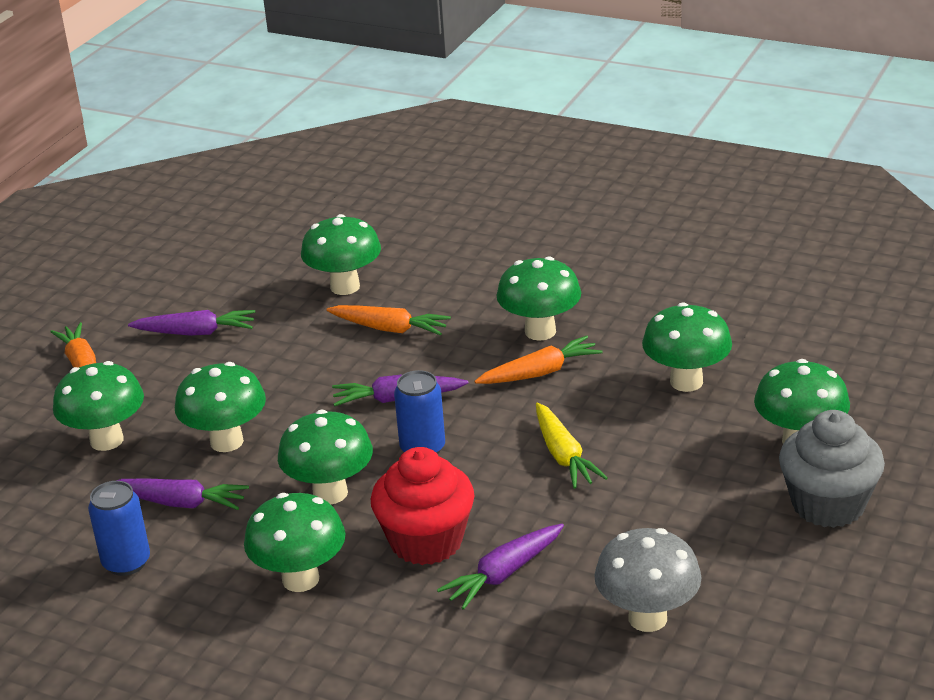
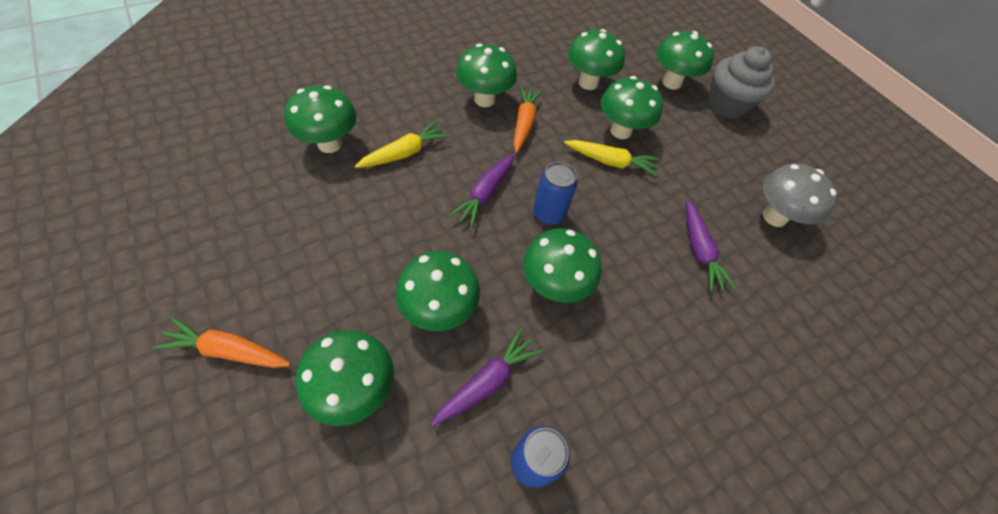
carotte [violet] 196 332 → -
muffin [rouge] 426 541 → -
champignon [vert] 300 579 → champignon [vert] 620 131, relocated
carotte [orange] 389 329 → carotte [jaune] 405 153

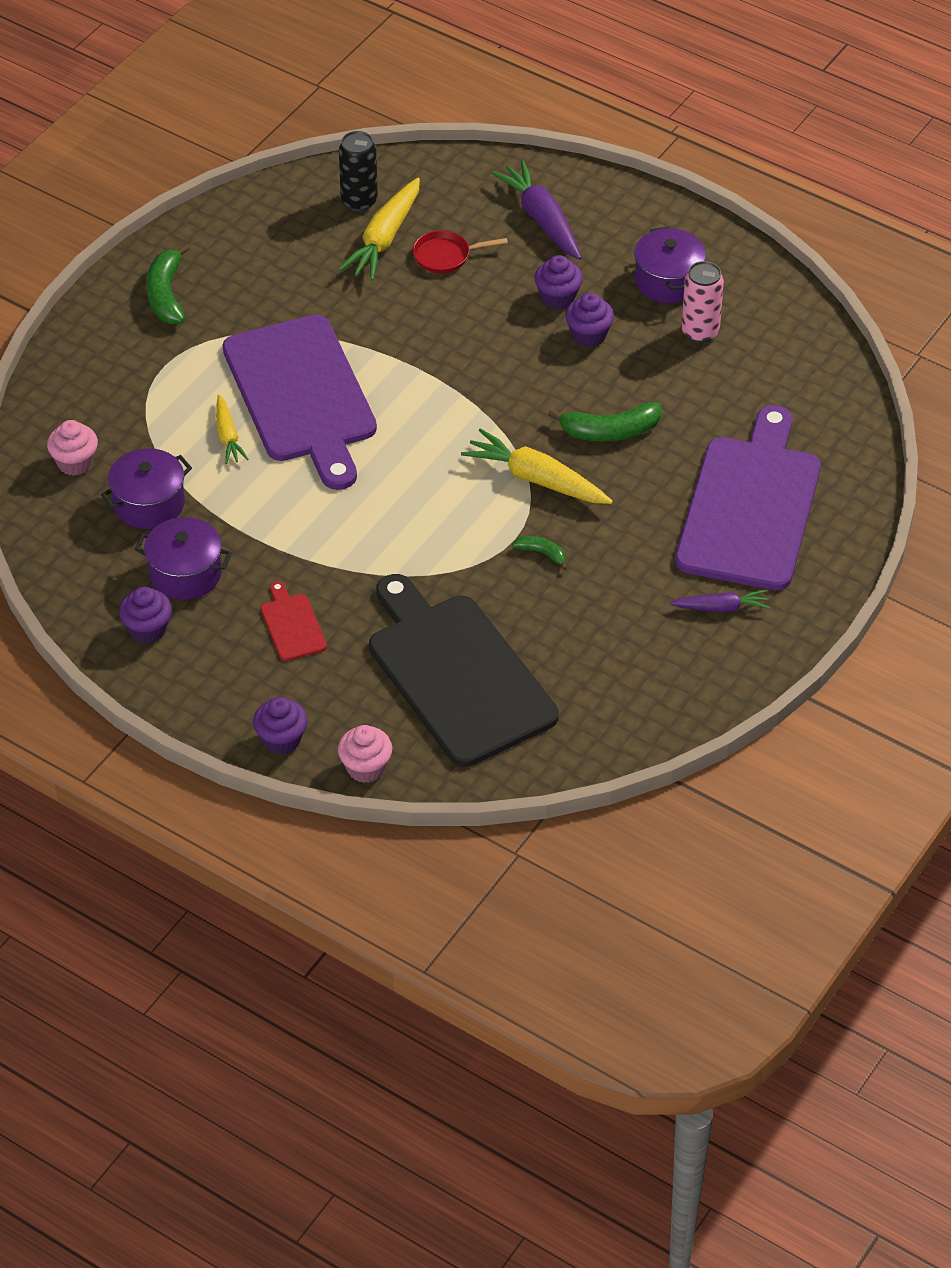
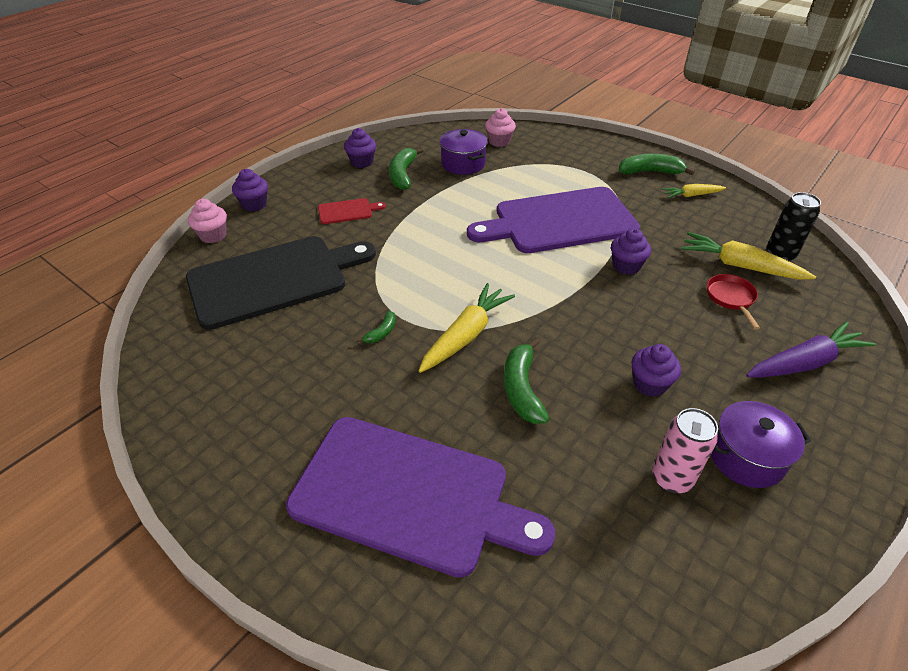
carotte [violet] 721 607 → -
carotte [jaune] 228 436 → carotte [jaune] 691 195, relocated
muffin [violet] 558 298 → muffin [violet] 626 266, relocated
marmite [violet] 185 573 → banane [vert] 403 175

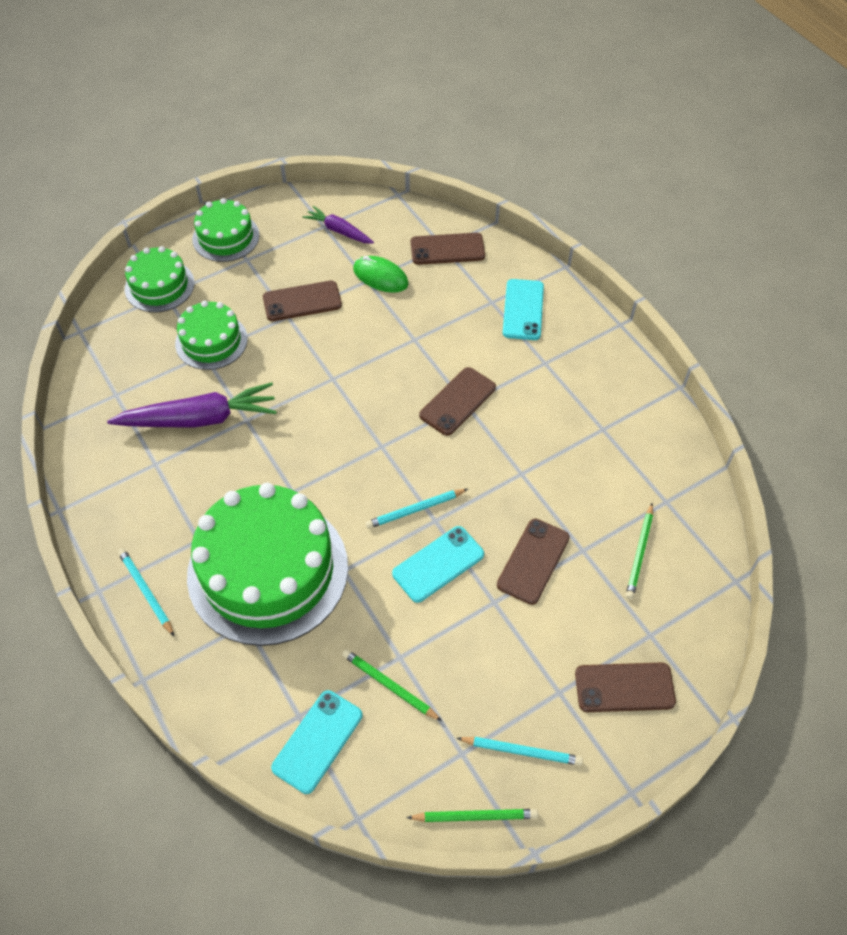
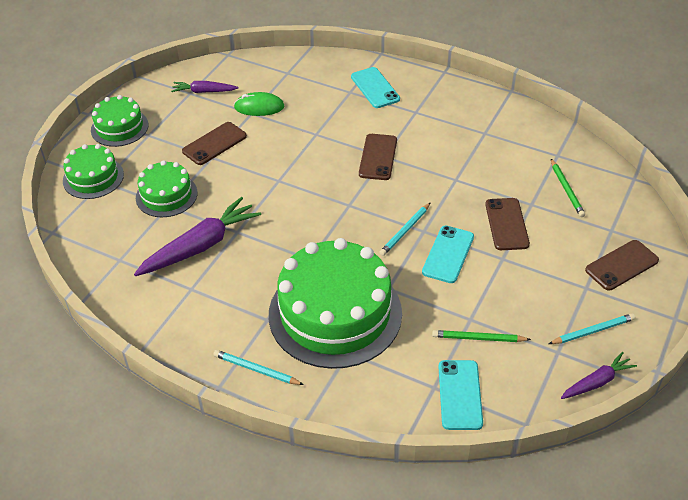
téléphone [marron] 447 249 → -
crayon [vert] 475 816 → carotte [violet] 597 382

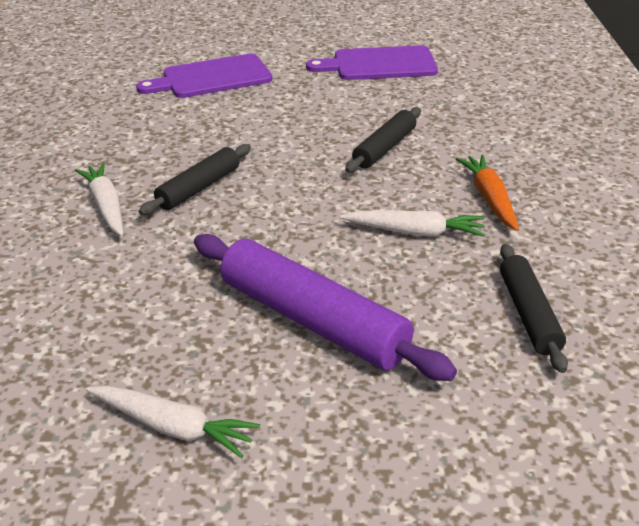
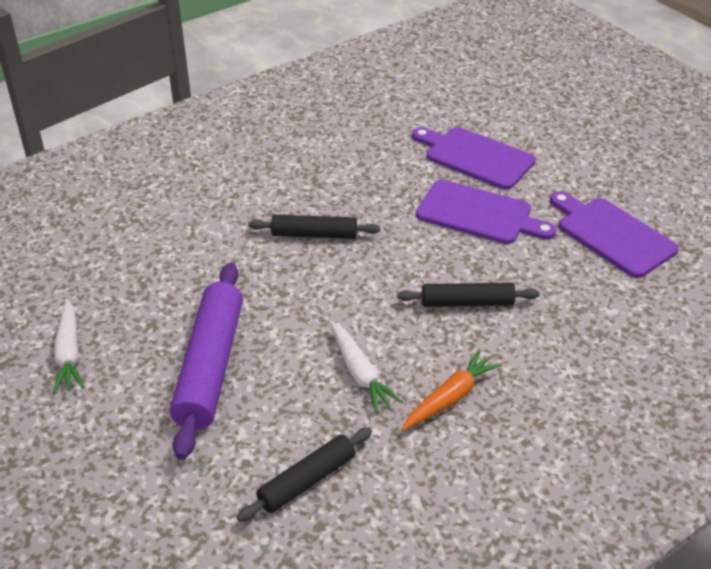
carotte [blanc] 106 206 → -
- → planche à découper [violet] 478 214

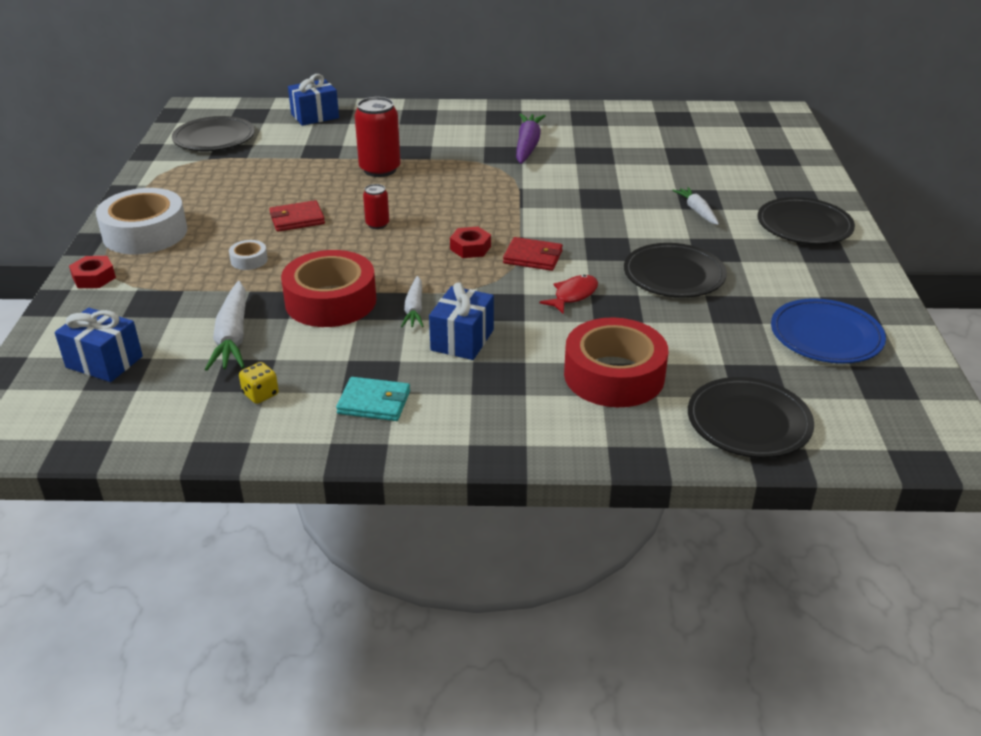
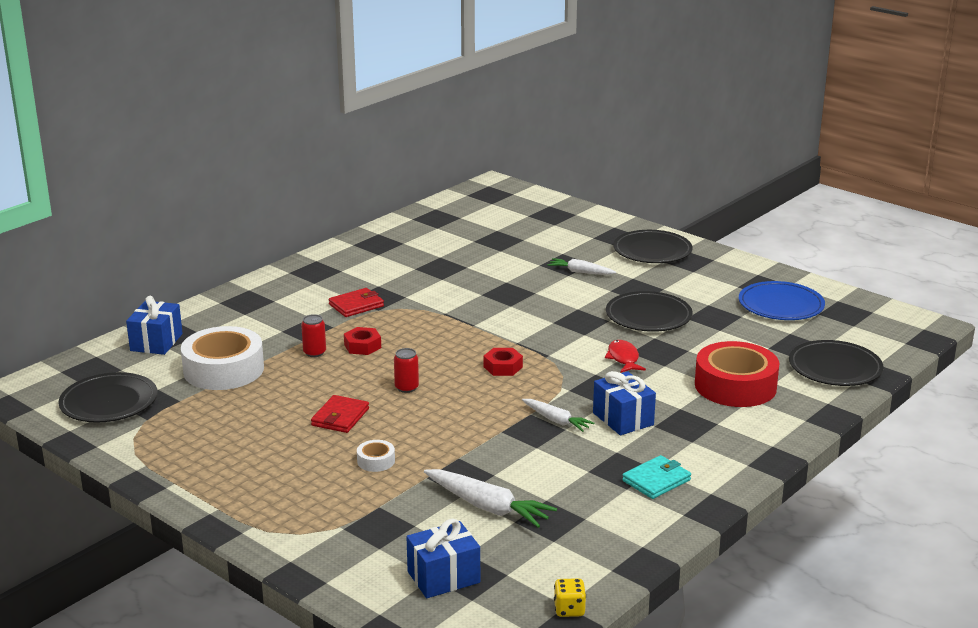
ruban adhésif [rouge] 331 301 → -
carotte [violet] 527 146 → -
écrou [rouge] 94 278 → écrou [rouge] 362 346, relocated
ruban adhésif [blanc] 145 233 → ruban adhésif [blanc] 223 370, relocated
dé [jaune] 260 394 → dé [jaune] 569 609, relocated
portefeuille [rouge] 533 257 → portefeuille [rouge] 356 305, relocated
canette [rouge] 380 169 → canette [rouge] 314 352, x0.53

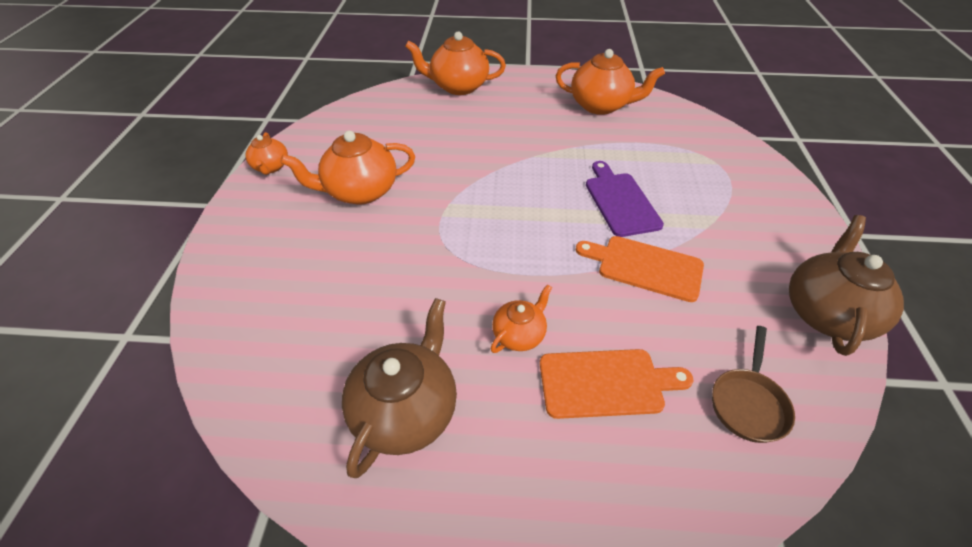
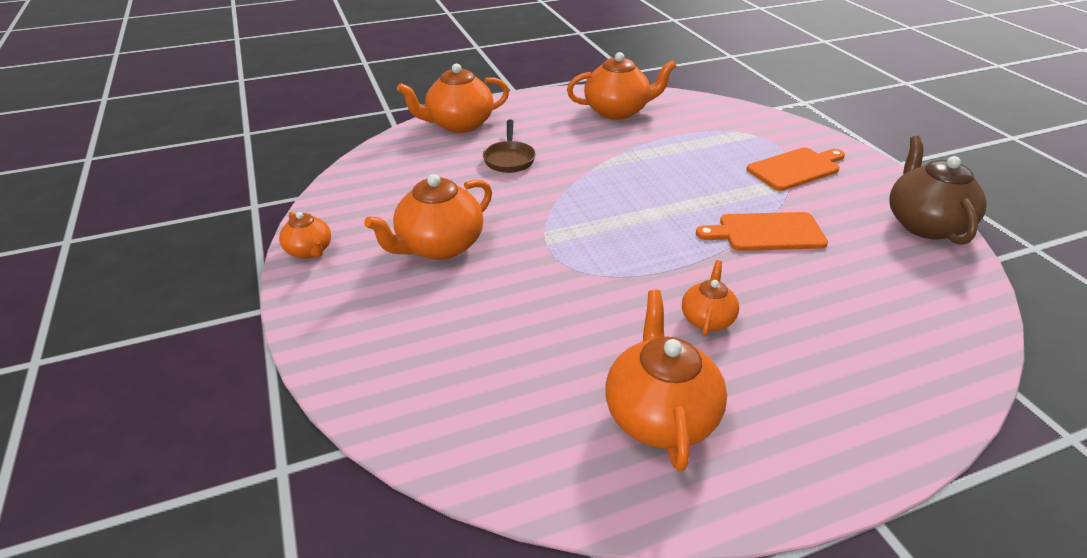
planche à découper [violet] 620 201 → -
planche à découper [orange] 606 383 → planche à découper [orange] 796 169, relocated
poêle [marron] 748 403 → poêle [marron] 509 159, relocated
théière [marron] 406 410 → théière [orange] 660 415

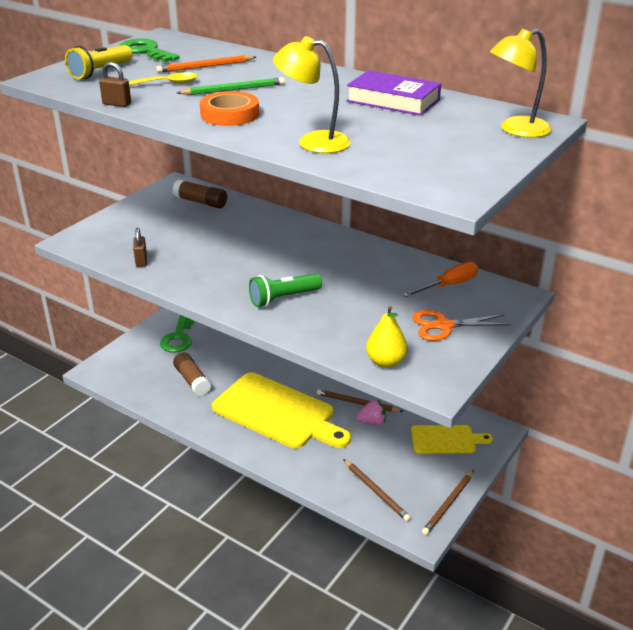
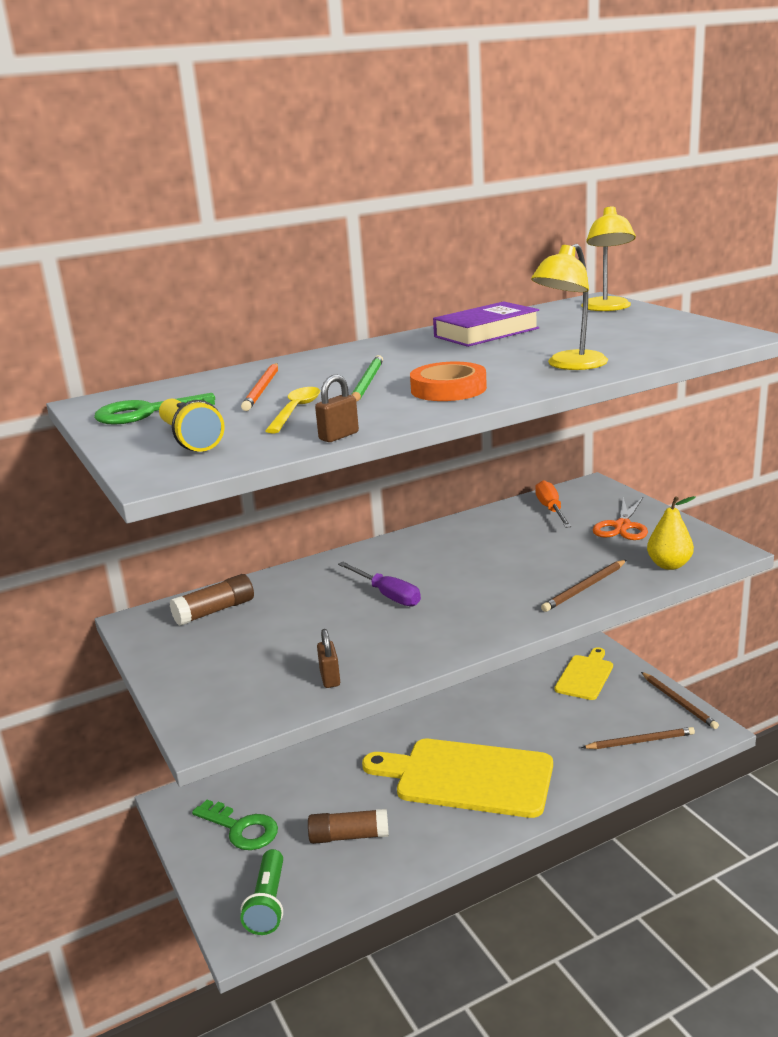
fraise [rose] 372 422 → -
- → tournevis [violet] 387 595
lampe de poche [vert] 283 298 → lampe de poche [vert] 268 903, relocated
crayon [marron] 357 403 → crayon [marron] 584 588, relocated
cadenas [marron] 141 261 → cadenas [marron] 330 678, 60 degrees clockwise
planche à découper [jaune] 277 412 → planche à découper [jaune] 467 777, 135 degrees counterclockwise

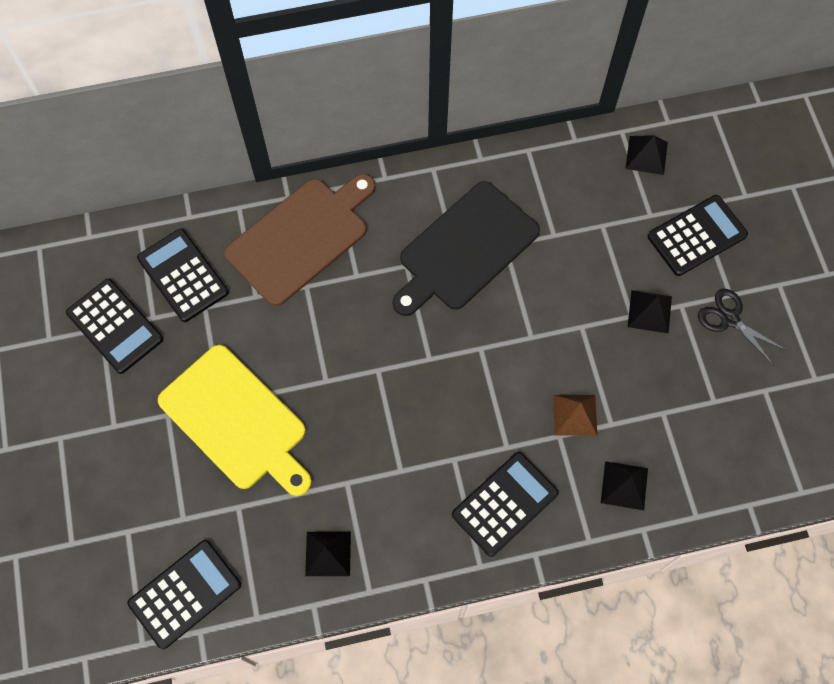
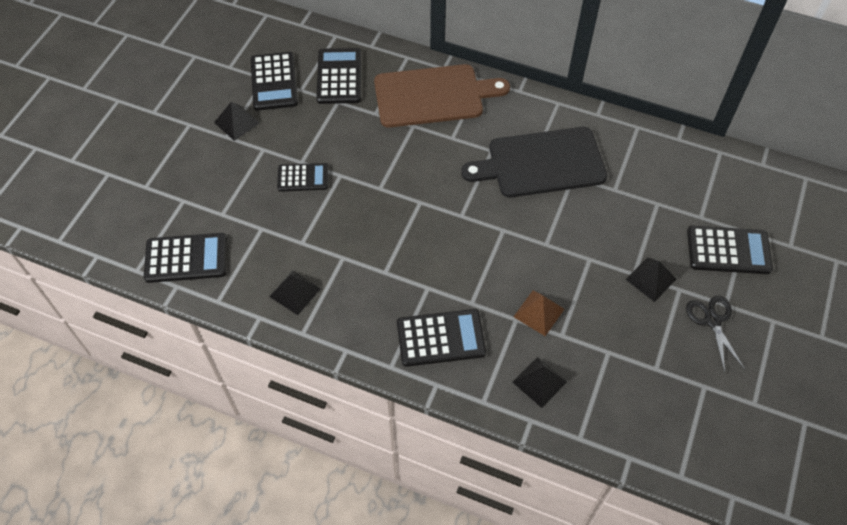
pyramide [noir] 646 155 → pyramide [noir] 237 122, relocated
planche à découper [jaune] 236 420 → calculatrice [noir] 303 178

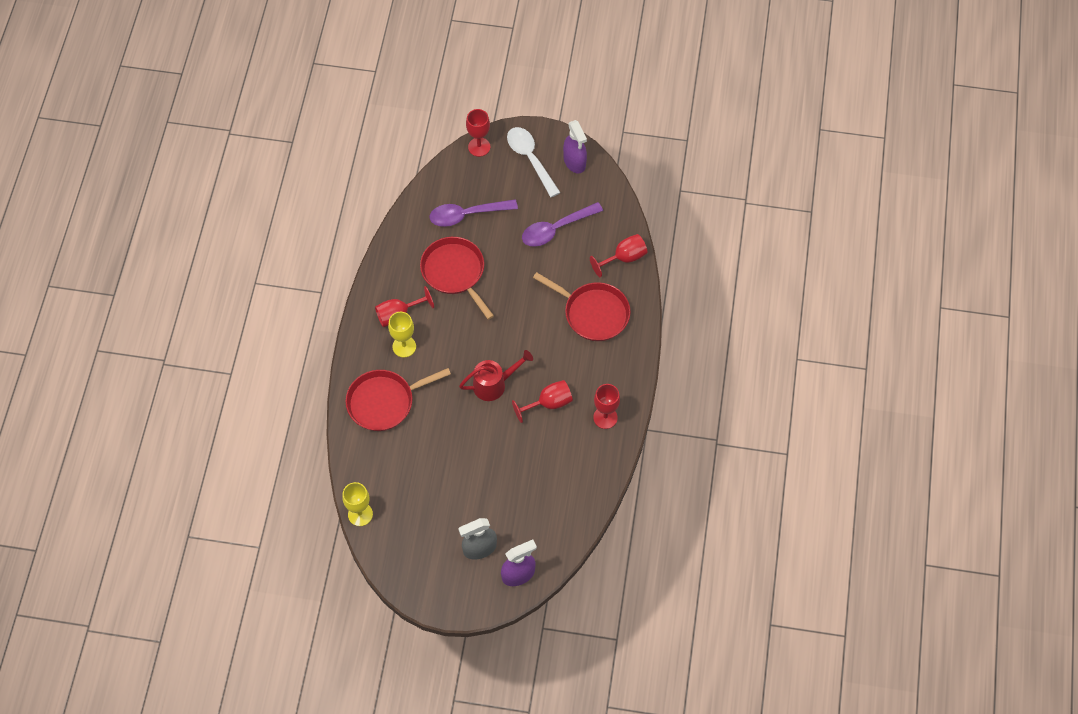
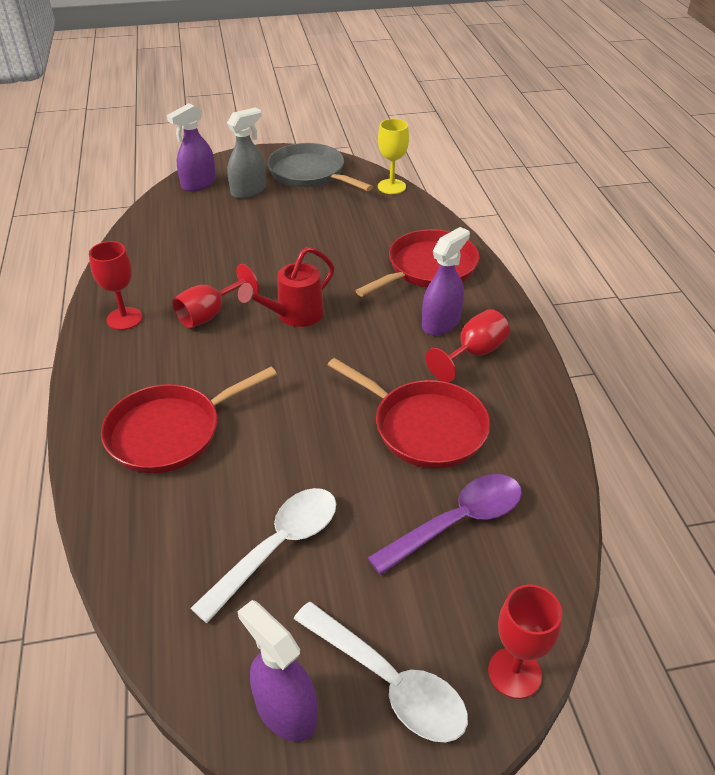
verre à pied [rouge] 624 258 → -
- → poêle [gris] 309 173
verre à pied [jaune] 404 346 → vaporisateur [violet] 441 323
cuillère [violet] 556 229 → cuillère [blanc] 277 547
poêle [rouge] 593 313 → poêle [rouge] 170 432, 45 degrees counterclockwise

